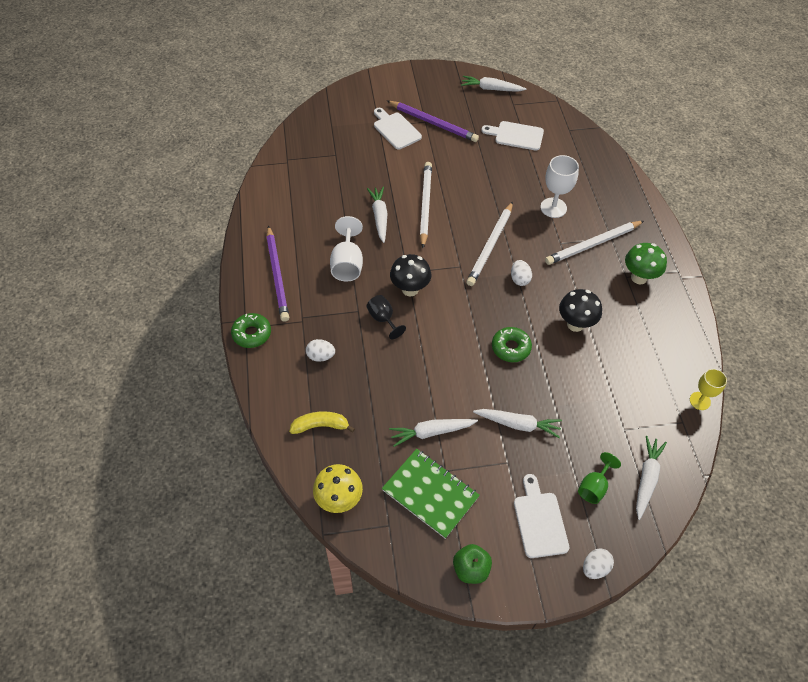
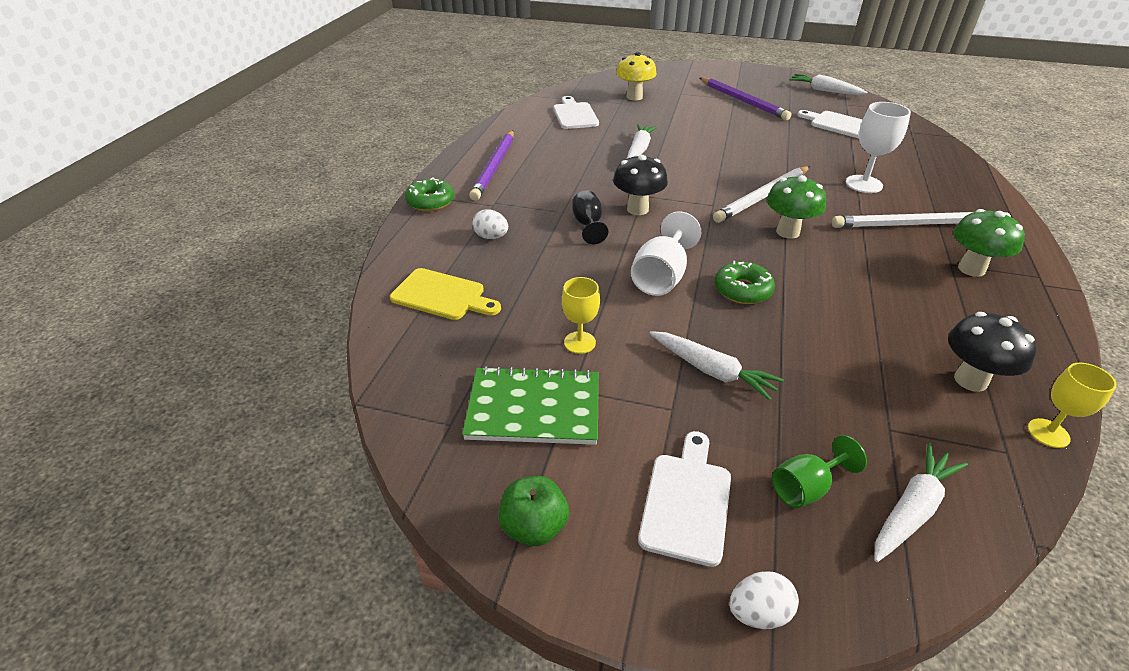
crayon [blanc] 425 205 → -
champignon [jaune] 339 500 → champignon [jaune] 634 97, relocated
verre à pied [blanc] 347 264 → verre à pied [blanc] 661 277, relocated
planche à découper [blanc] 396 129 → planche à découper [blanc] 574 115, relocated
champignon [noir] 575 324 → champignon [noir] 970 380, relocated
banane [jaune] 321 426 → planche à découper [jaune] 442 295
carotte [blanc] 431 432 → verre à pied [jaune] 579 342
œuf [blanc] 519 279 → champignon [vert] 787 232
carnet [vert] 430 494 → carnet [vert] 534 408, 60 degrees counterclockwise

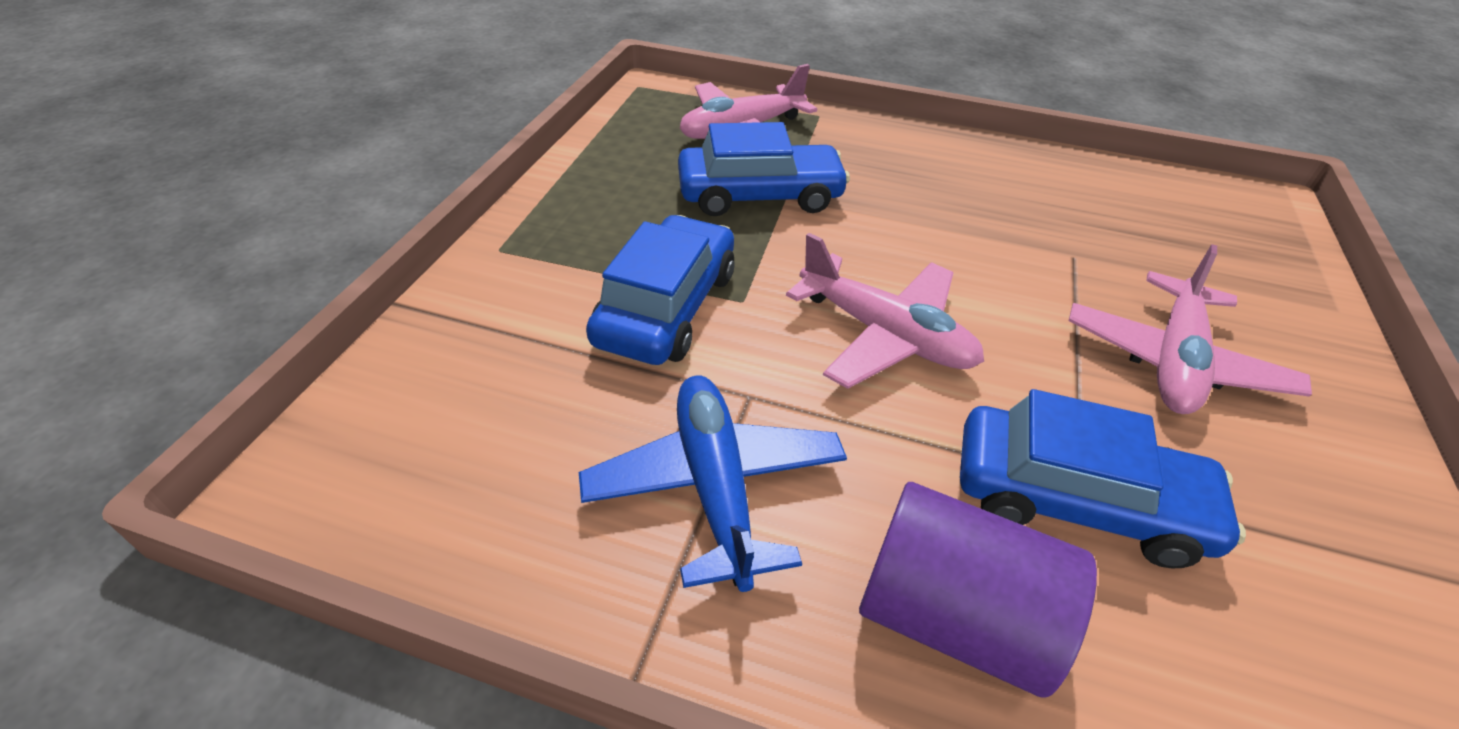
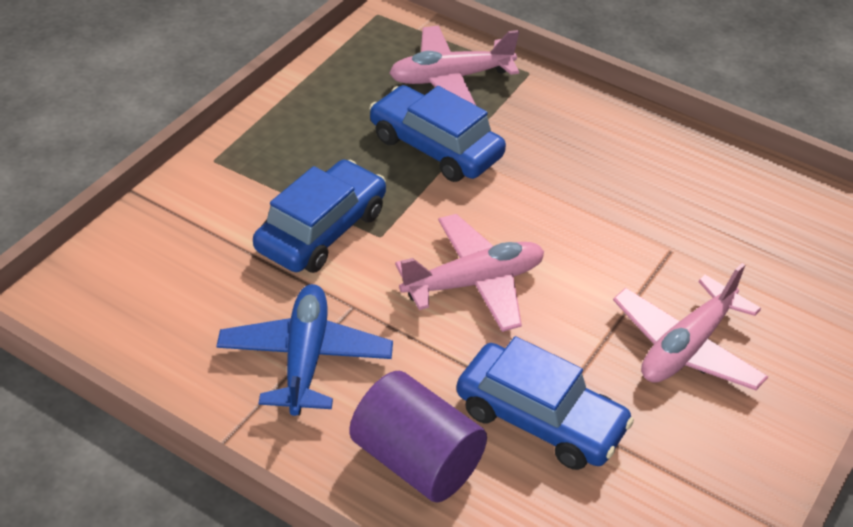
voiture [bleu] 760 195 → voiture [bleu] 435 147, 150 degrees counterclockwise
avion [rose] 884 334 → avion [rose] 474 283, 75 degrees counterclockwise

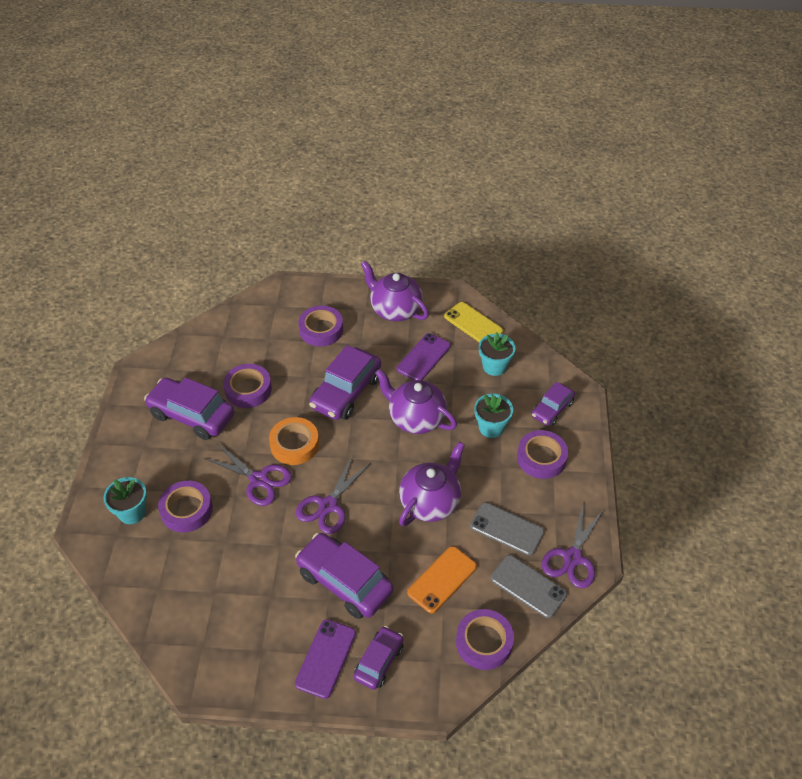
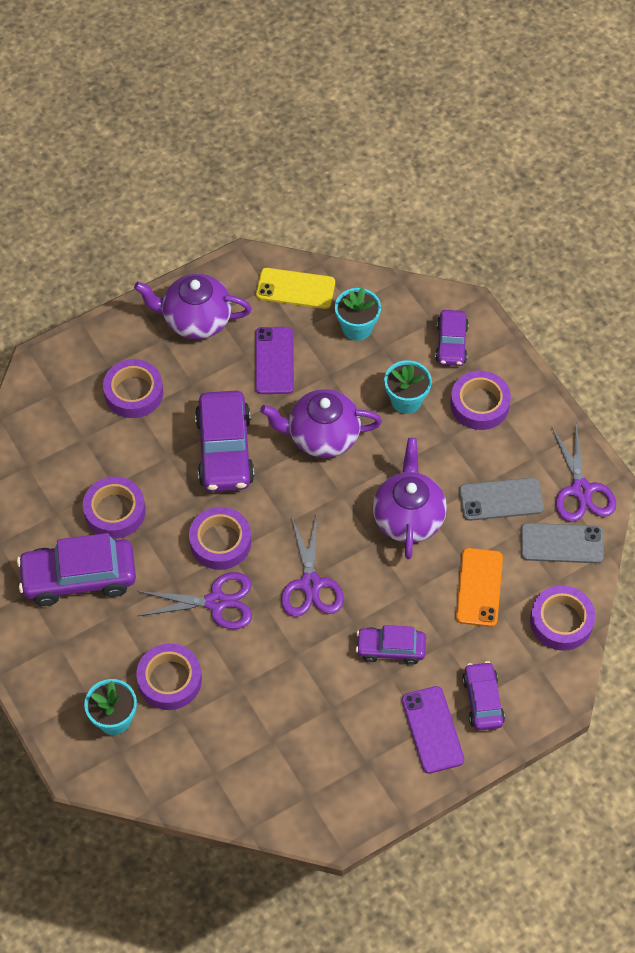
ruban adhésif [orange] 294 444 → ruban adhésif [violet] 220 542
voiture [violet] 344 582 → voiture [violet] 390 649, x0.59

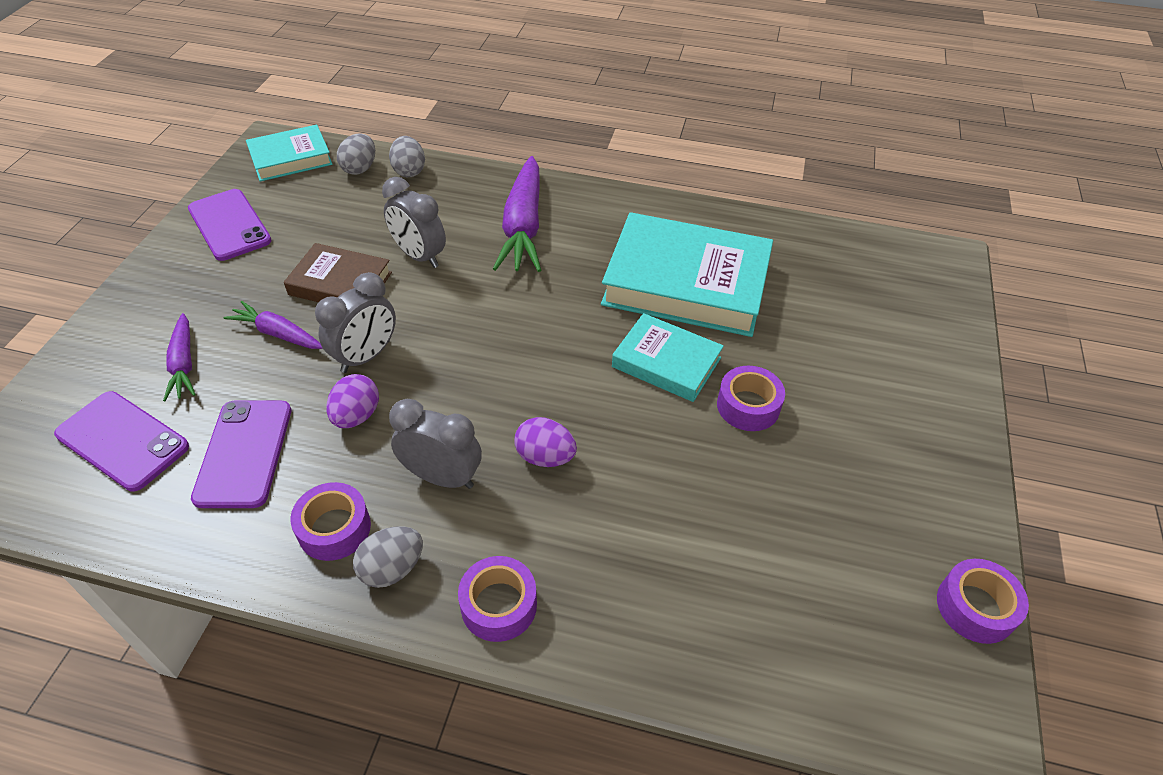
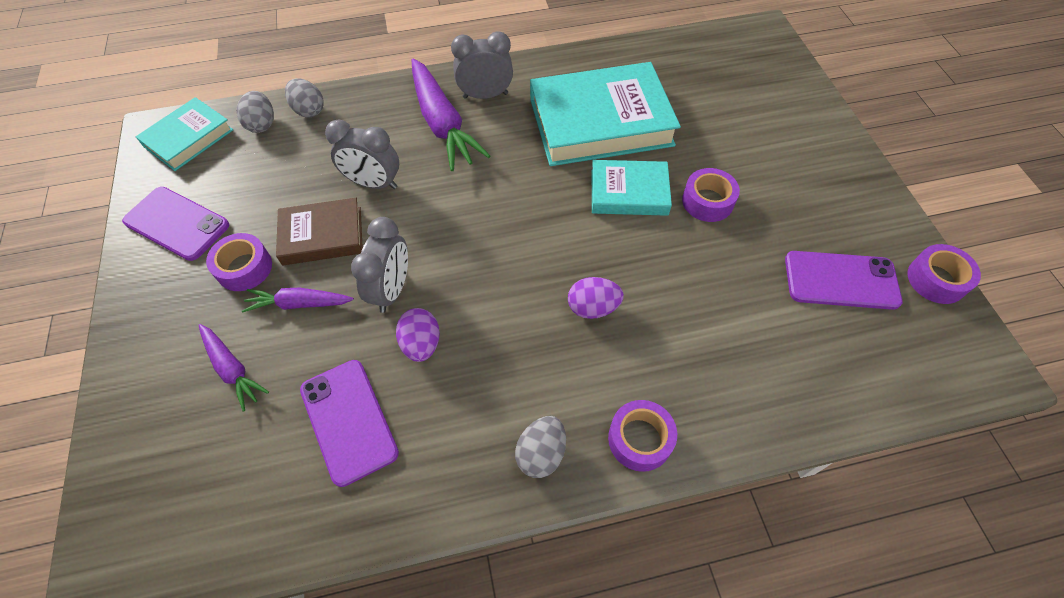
téléphone [violet] 122 441 → téléphone [violet] 841 280, relocated
ruban adhésif [violet] 334 528 → ruban adhésif [violet] 244 268, relocated
réveil [gris] 442 477 → réveil [gris] 485 95, relocated

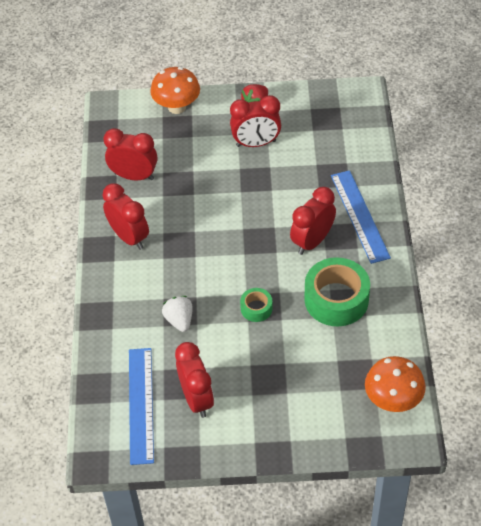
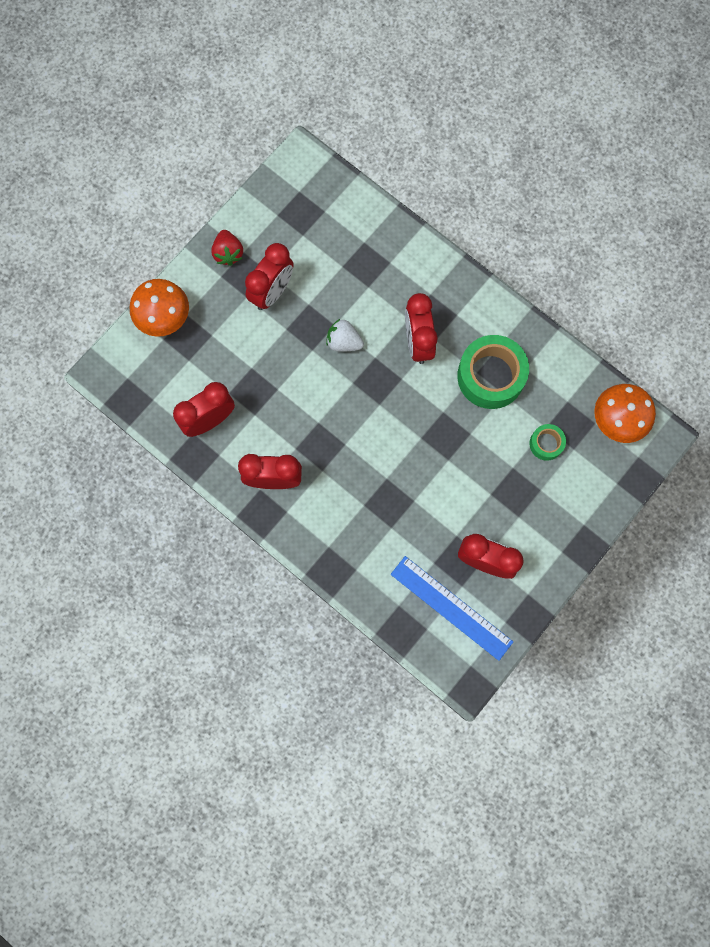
règle [bleu] 359 216 → -
fraise [blanc] 179 320 → fraise [blanc] 344 342, relocated
ruban adhésif [vert] 256 308 → ruban adhésif [vert] 546 444, relocated

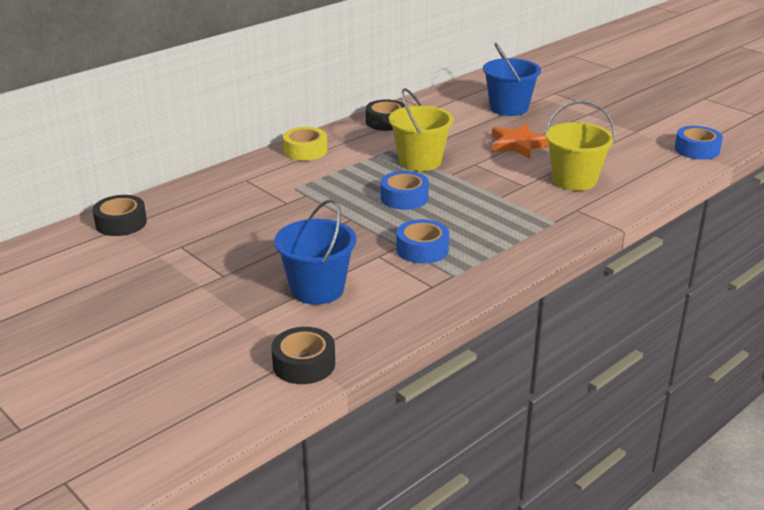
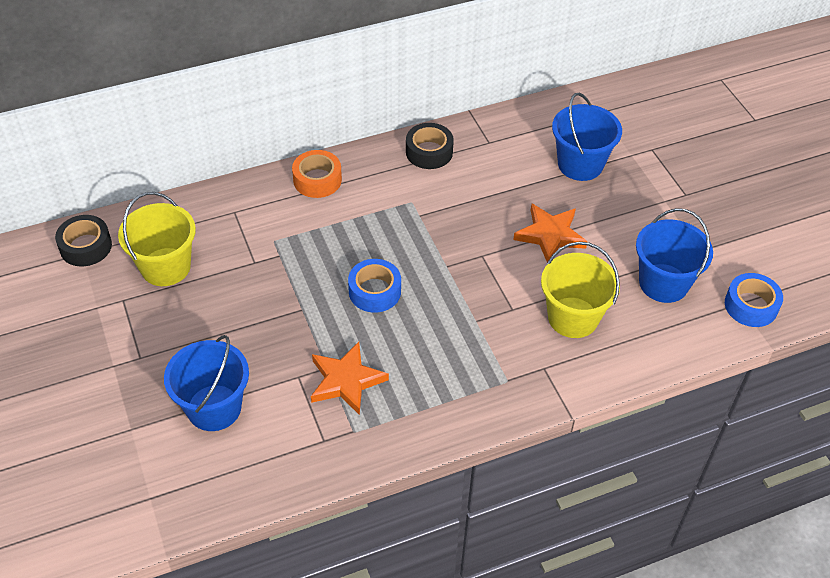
ruban adhésif [noir] 304 364 → -
- → seau [bleu] 663 283
seau [jaune] 420 161 → seau [jaune] 165 267, relocated
ruban adhésif [bleu] 422 249 → étoile [orange] 346 381
ruban adhésif [jaune] 305 151 → ruban adhésif [orange] 317 180

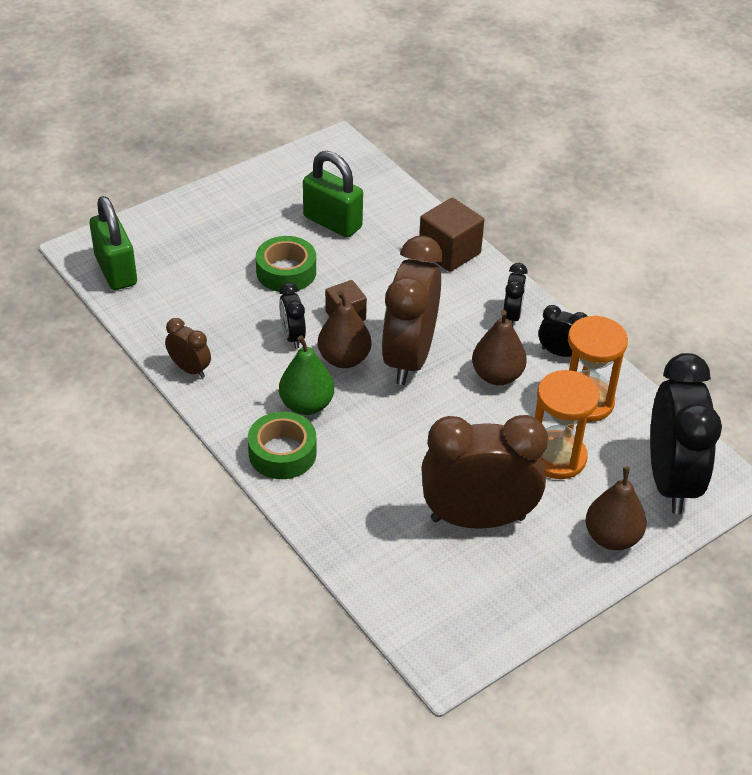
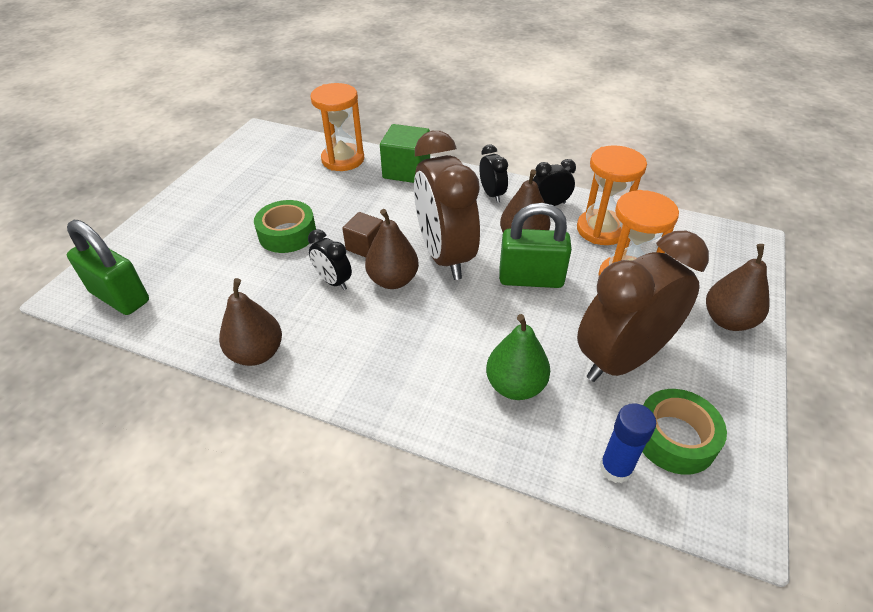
réveil [noir] 670 480 → -
- → sablier [orange] 343 159
- → bâton de colle [bleu] 615 468
ruban adhésif [vert] 282 453 → ruban adhésif [vert] 674 438, relocated
poire [vert] 306 405 → poire [vert] 515 386, relocated
cadenas [vert] 332 222 → cadenas [vert] 531 279, relocated
réveil [marron] 190 369 → poire [marron] 257 353
cube [marron] 449 252 → cube [vert] 406 171

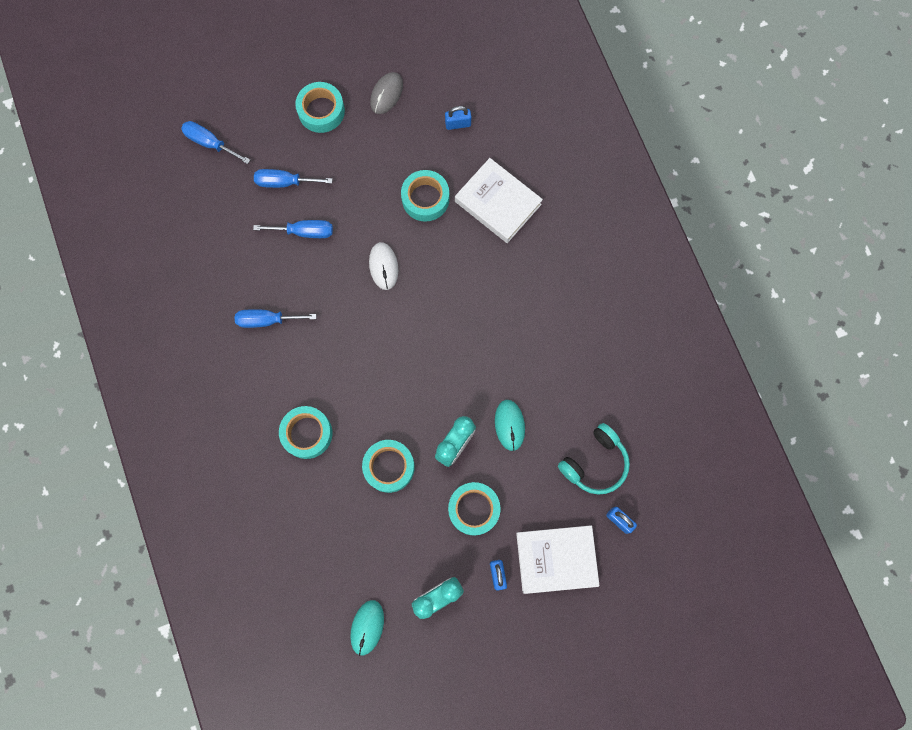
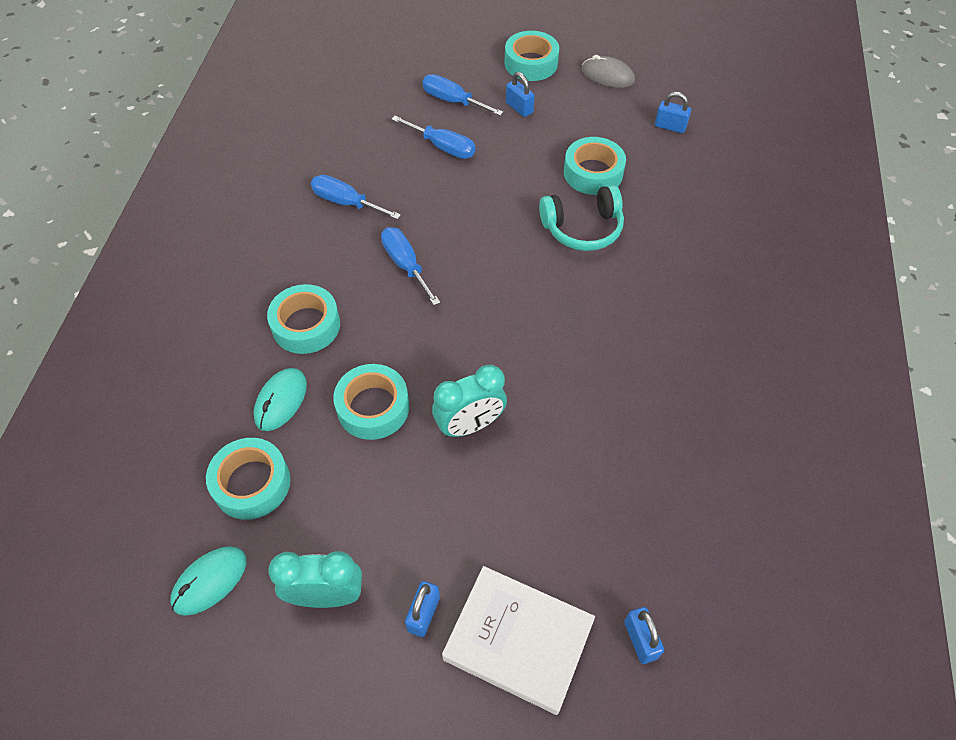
souris [blanc] 383 266 → -
livre [blanc] 497 203 → -
- → cadenas [bleu] 519 108
tournevis [bleu] 210 143 → tournevis [bleu] 405 265, relocated
ruban adhésif [turquoise] 474 509 → ruban adhésif [turquoise] 252 483, relocated
souris [turquoise] 509 425 → souris [turquoise] 281 401, relocated
casque audio [turquoise] 595 463 → casque audio [turquoise] 582 228, relocated
souris [gris] 386 94 → souris [gris] 607 75, 60 degrees clockwise

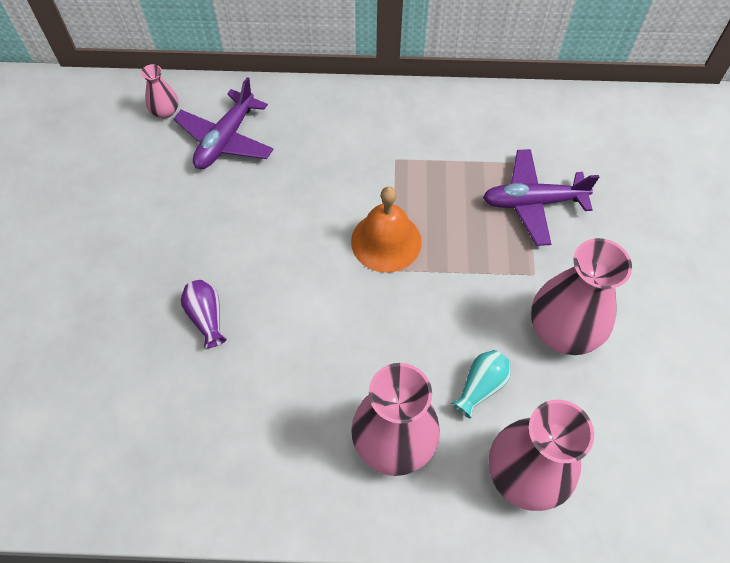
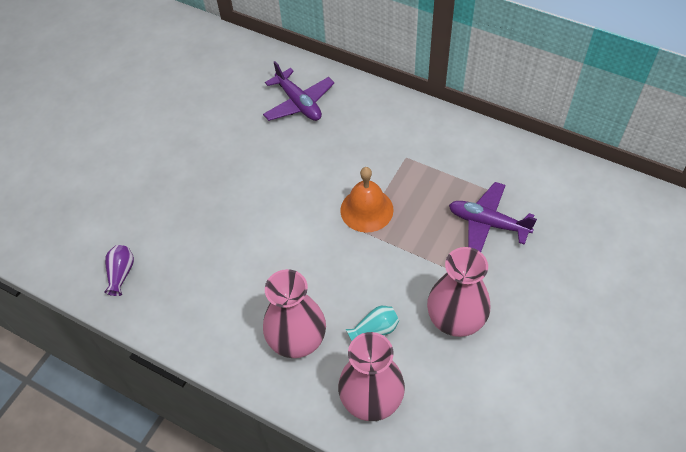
vase [rose] 165 111 → -
vase [violet] 206 317 → vase [violet] 121 274, relocated
avion [violet] 226 139 → avion [violet] 298 103, 90 degrees counterclockwise

